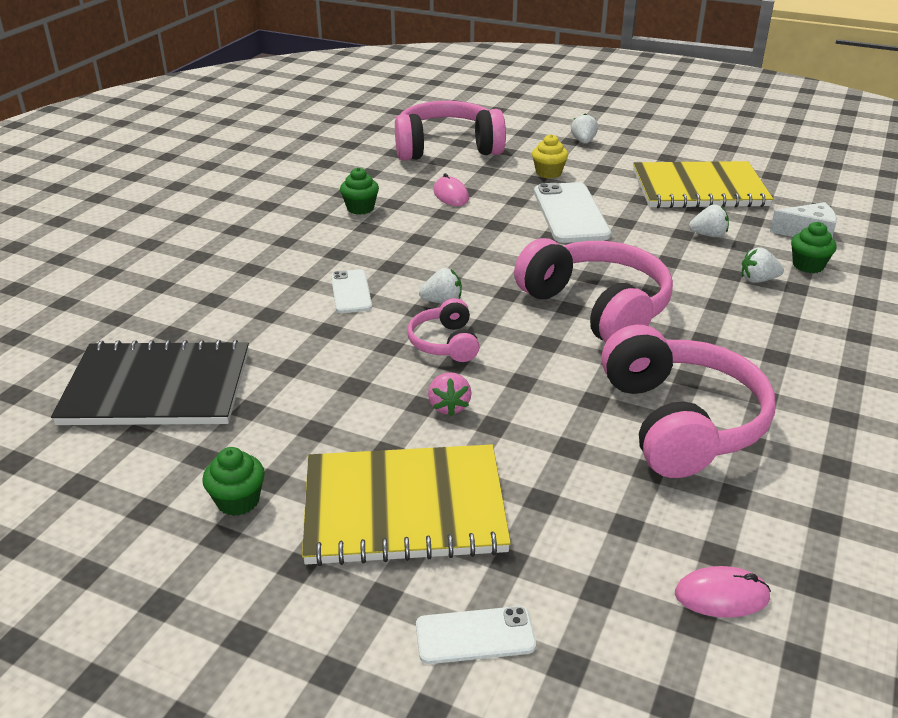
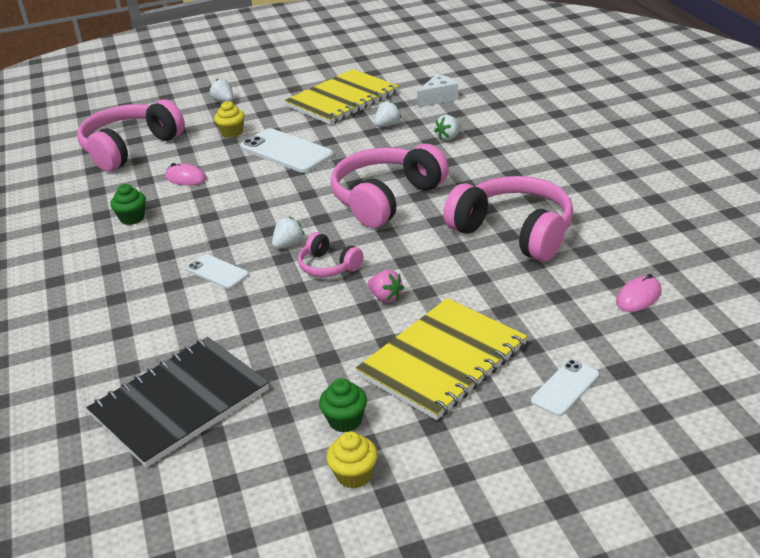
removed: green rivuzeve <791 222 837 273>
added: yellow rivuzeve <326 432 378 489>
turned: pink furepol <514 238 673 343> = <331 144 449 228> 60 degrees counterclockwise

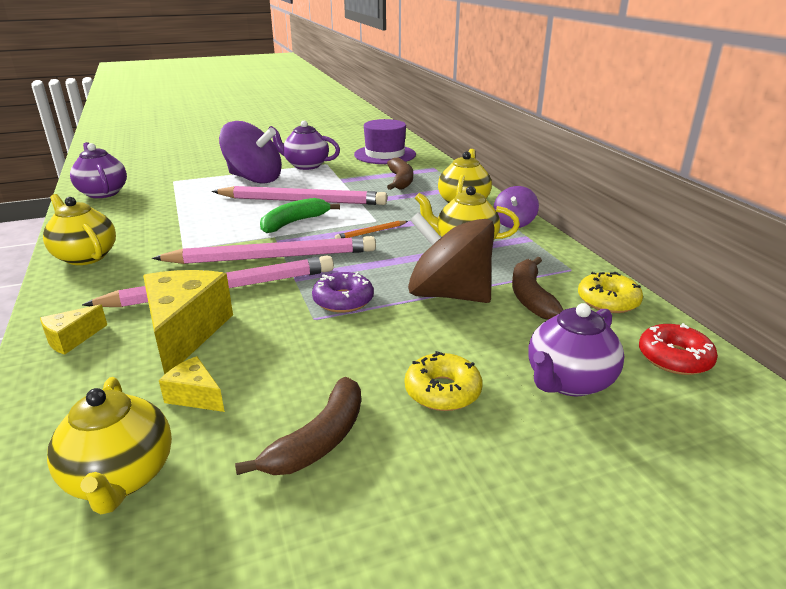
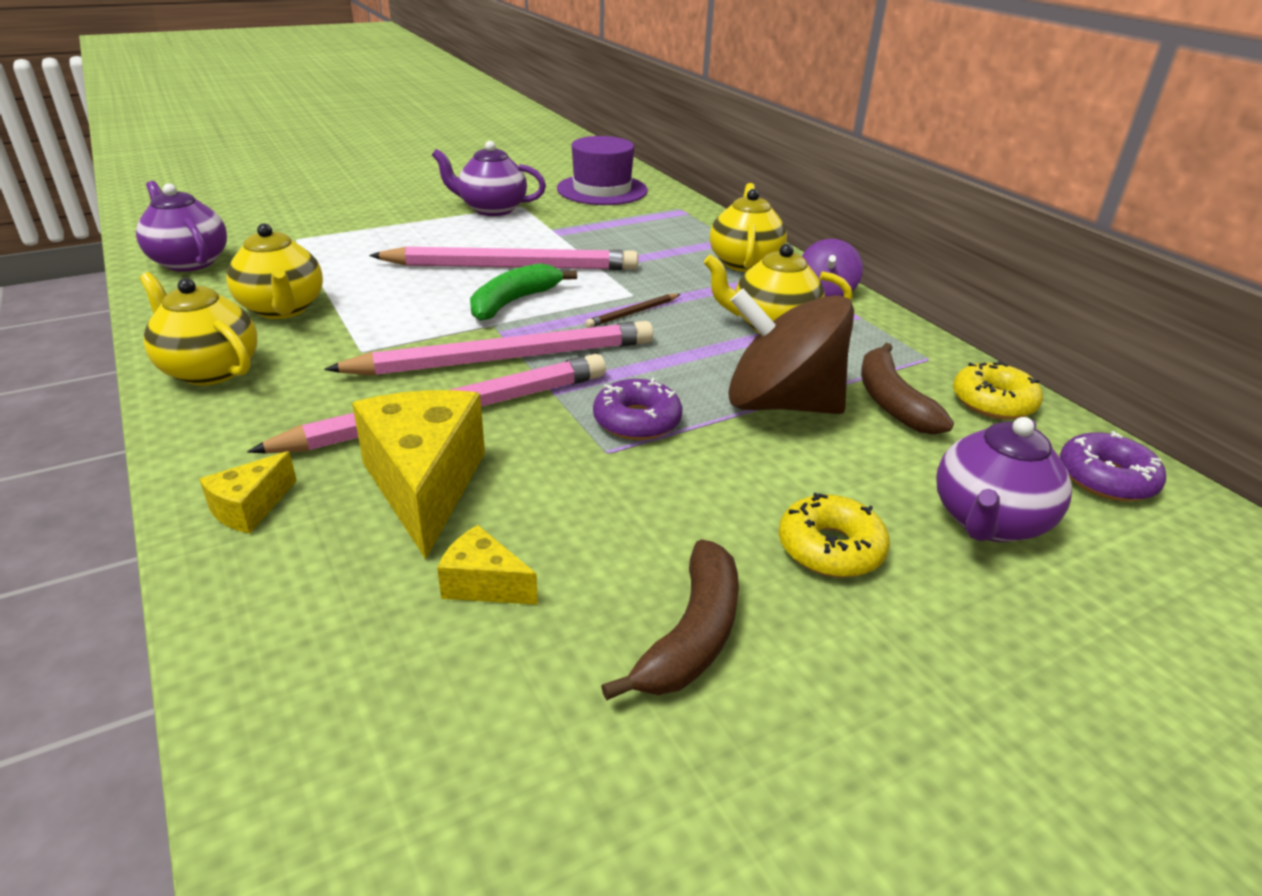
removed: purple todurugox <219 121 282 184>; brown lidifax <387 158 413 190>
moved: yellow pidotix <47 377 172 514> to <226 223 323 319>
recoloured: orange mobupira <335 221 408 239> to brown mobupira <585 294 680 328>; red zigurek <639 323 718 375> to purple zigurek <1060 431 1166 501>

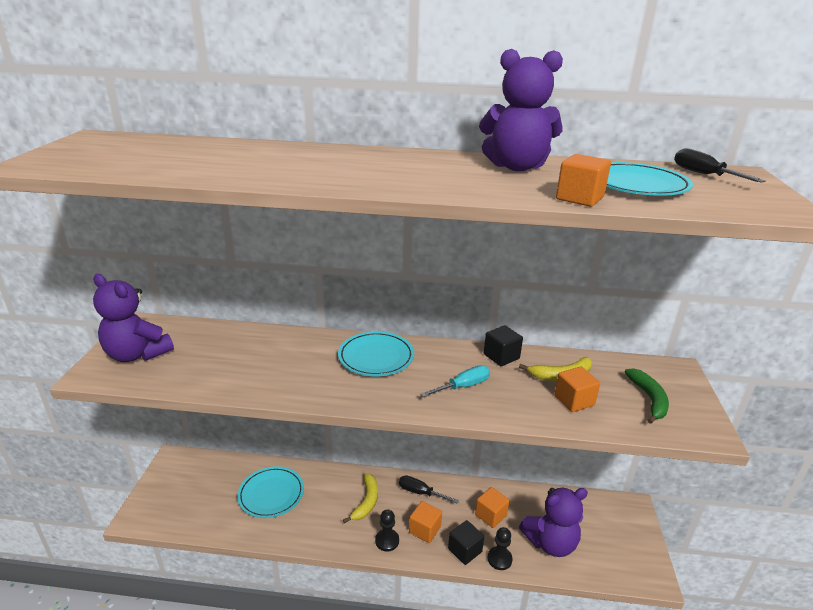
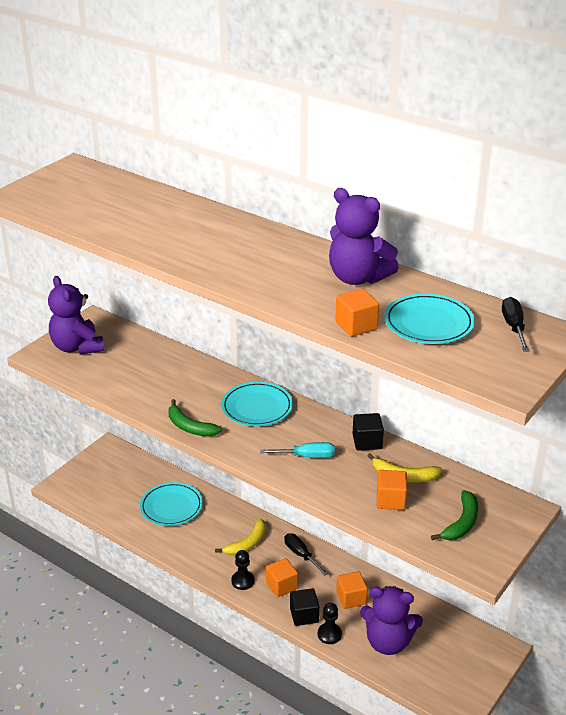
added: green lidifax <168 399 222 437>

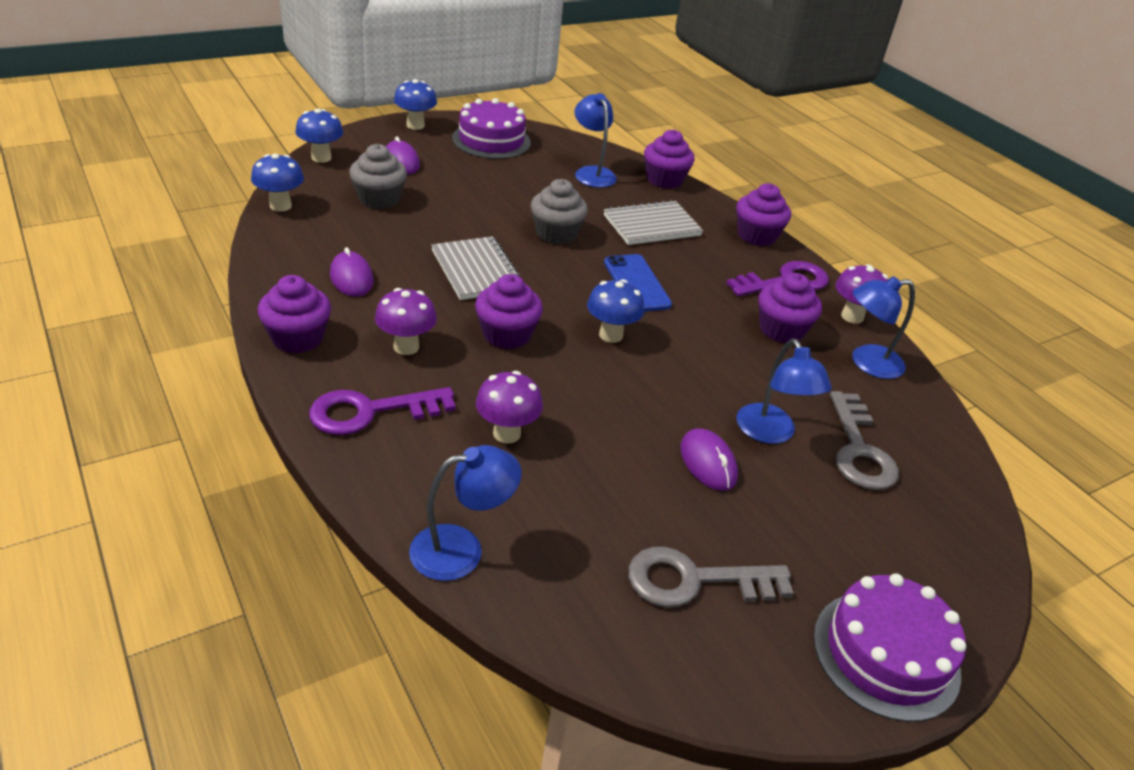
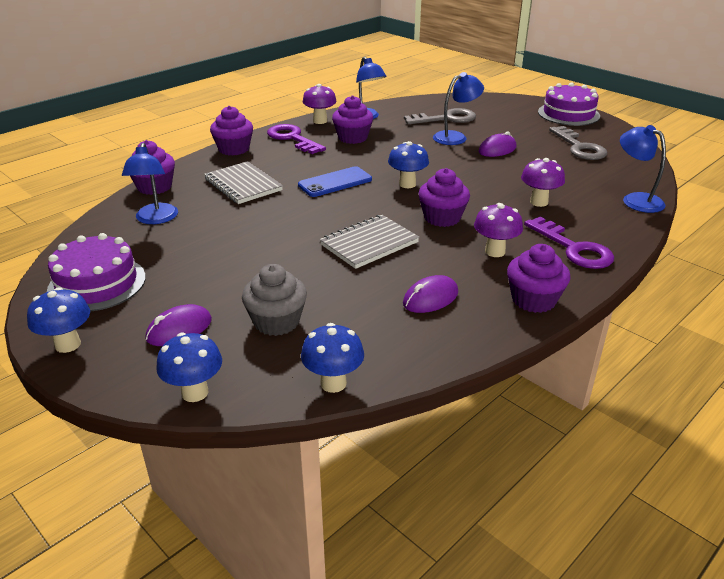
removed: grey rivuzeve <531 179 588 244>
turned: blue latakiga <574 93 617 188> = <122 143 178 224> 60 degrees counterclockwise

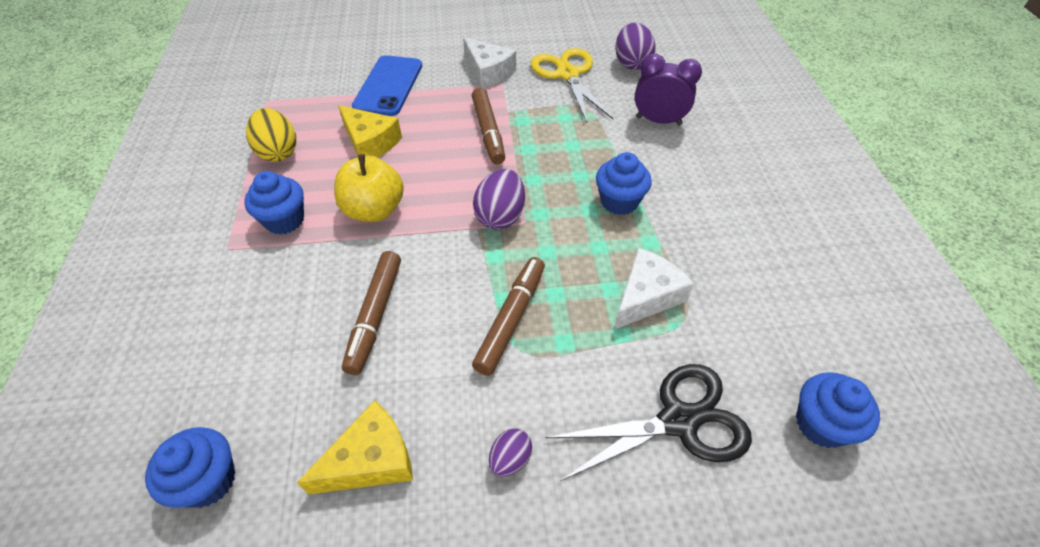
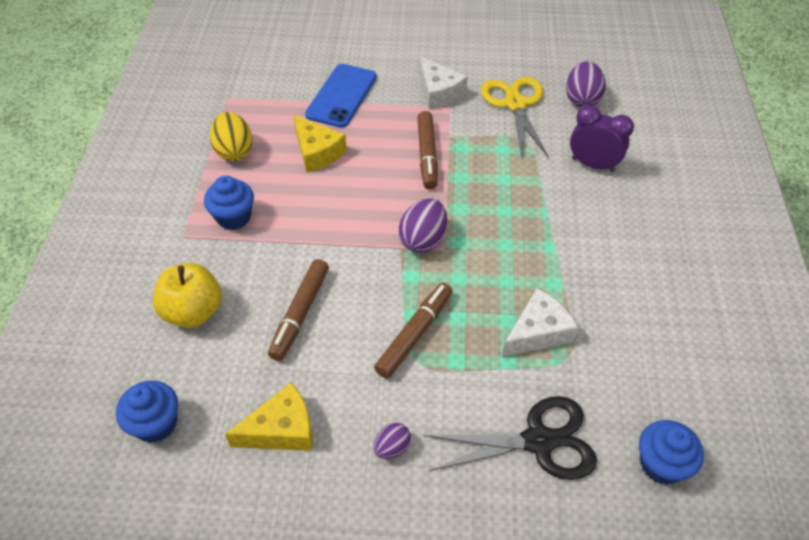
removed: blue rivuzeve <596 152 652 215>
moved: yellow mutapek <334 154 404 222> to <153 263 222 328>

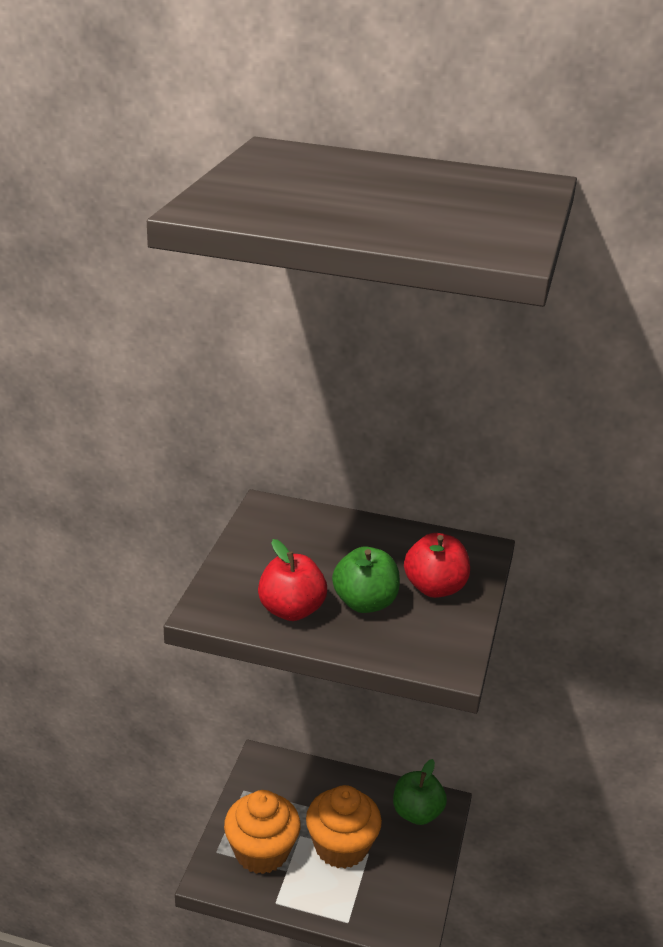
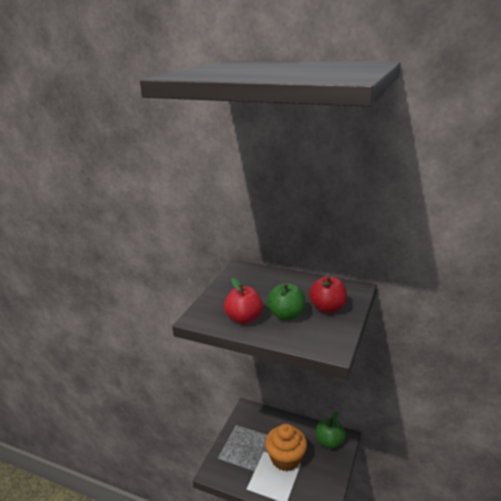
removed: orange rivuzeve <224 790 301 874>

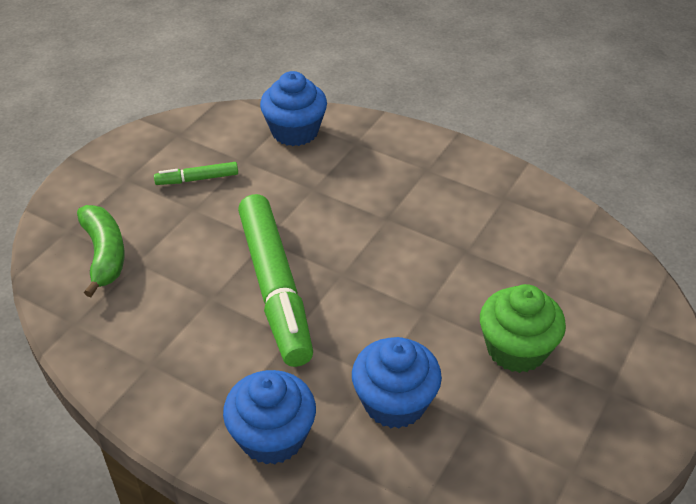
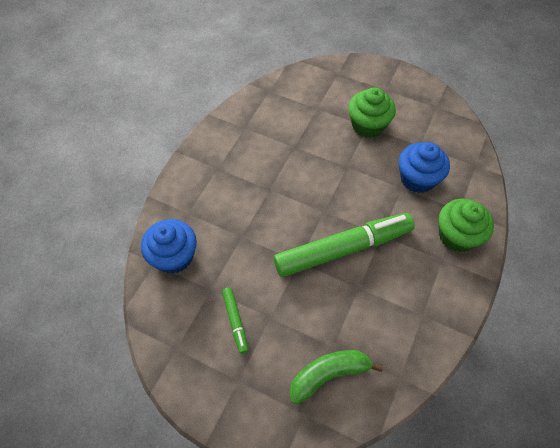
recoloured: blue rivuzeve <223 370 316 465> to green rivuzeve <439 199 494 252>

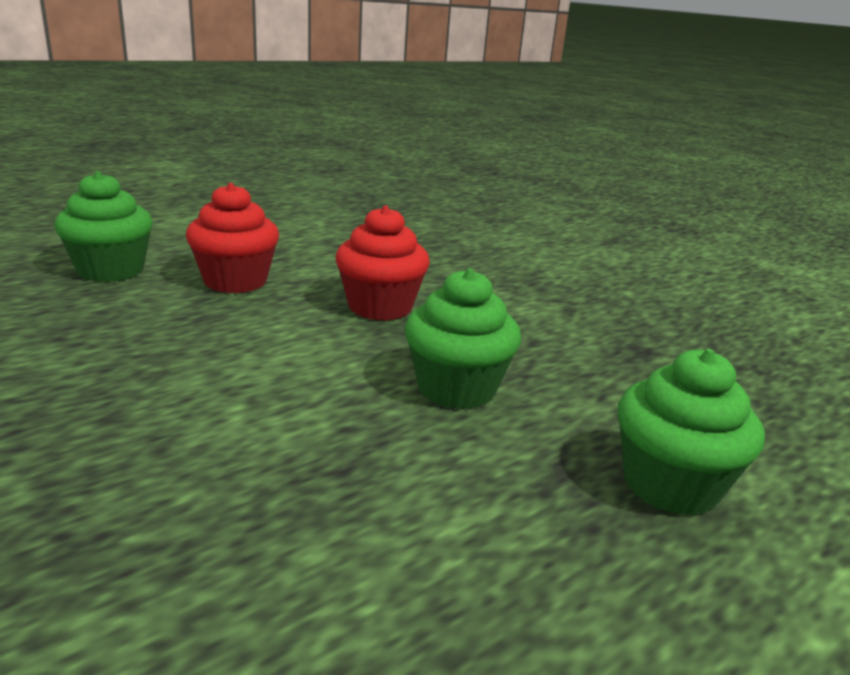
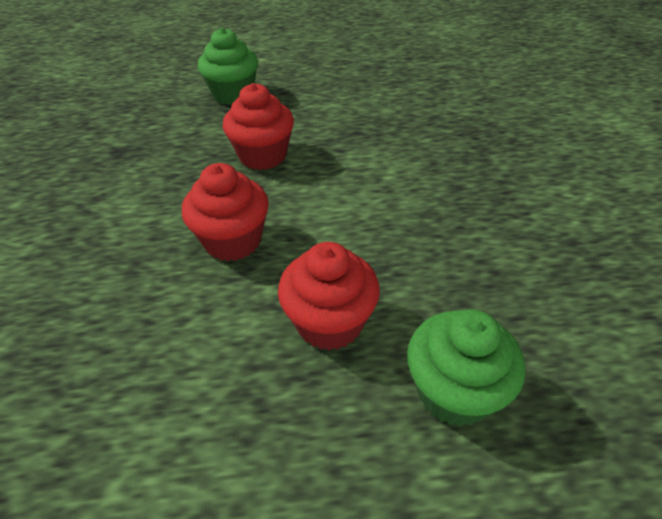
recoloured: green rivuzeve <405 268 521 409> to red rivuzeve <223 83 294 170>

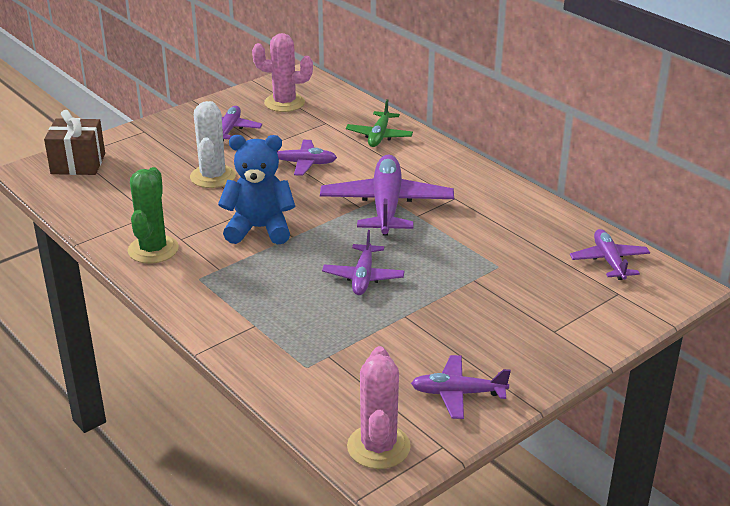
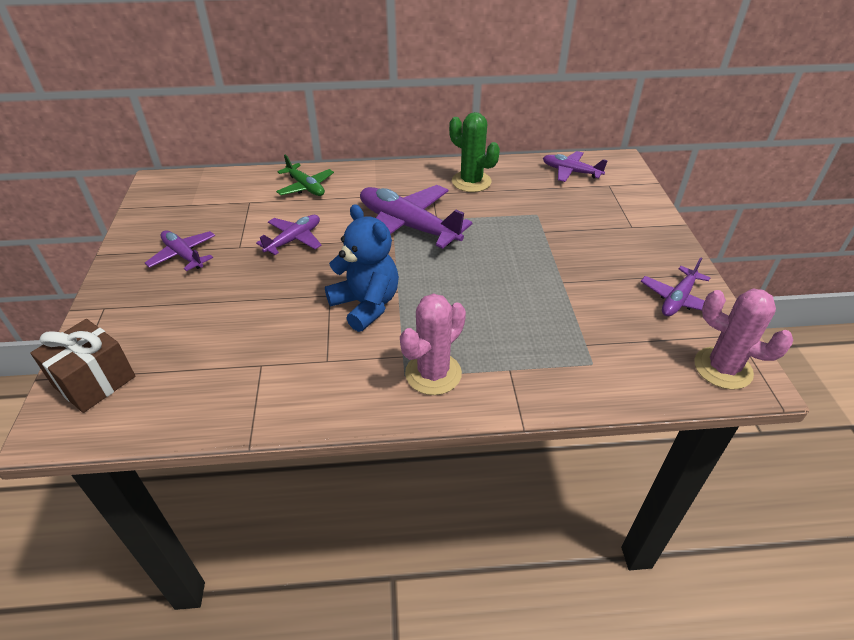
removed: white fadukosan <190 101 236 188>; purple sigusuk <322 230 405 295>
moved: pink fadukosan <252 33 313 112> to <400 293 466 395>; green fadukosan <128 167 179 263> to <449 112 500 192>
turned: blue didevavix <218 135 296 245> = <325 204 399 332> 105 degrees clockwise

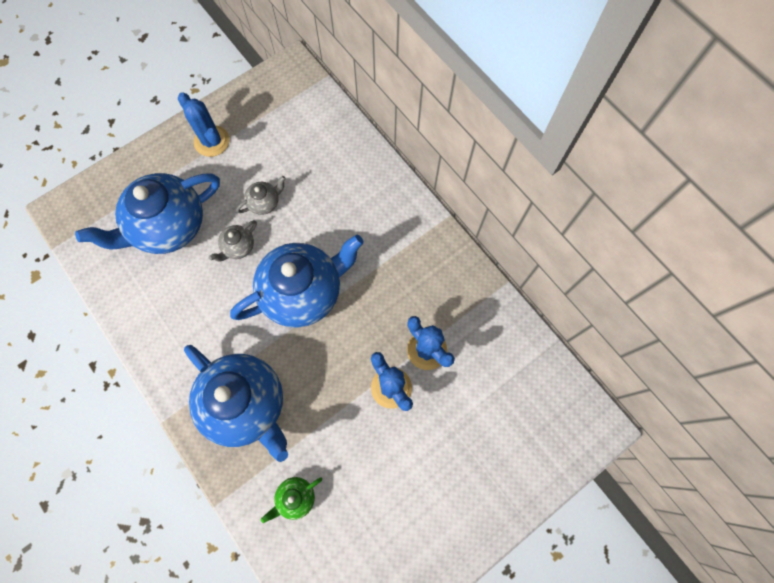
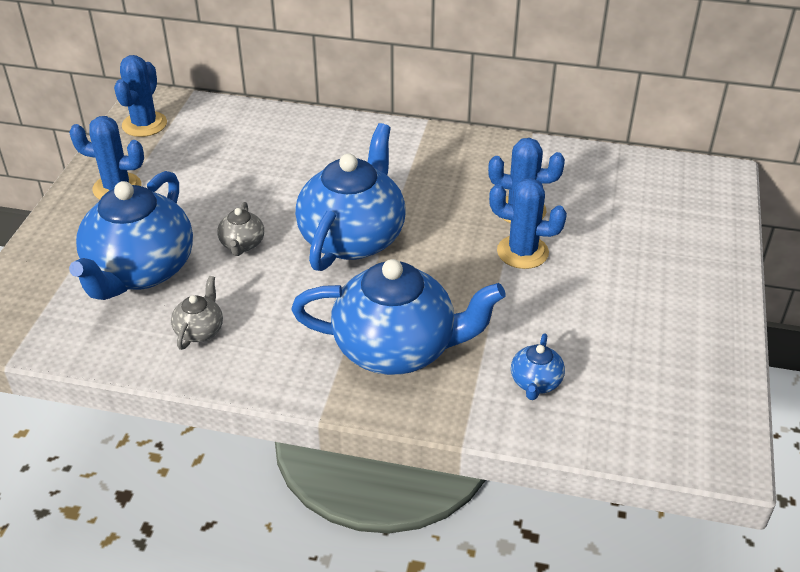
added: blue fadukosan <114 55 167 137>
moved: grey pidotix <236 176 286 215> to <171 276 223 350>
recoloured: green pidotix <261 477 322 523> to blue pidotix <511 333 565 400>

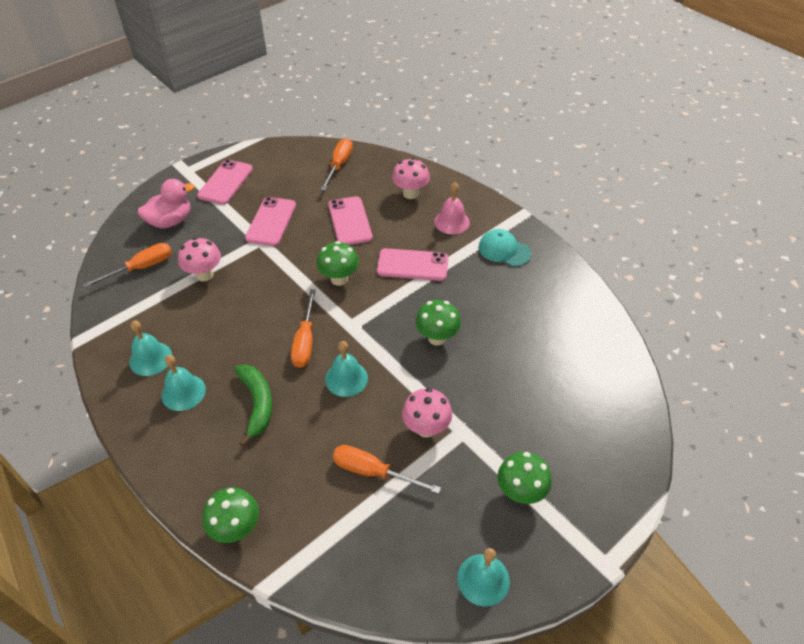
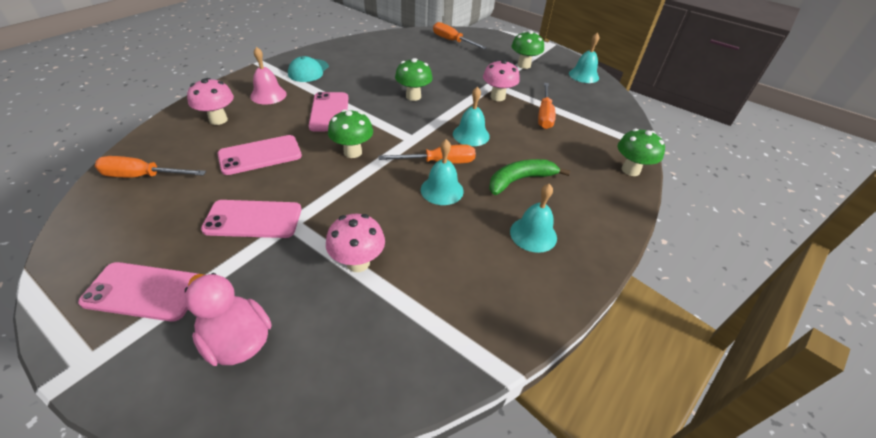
moved: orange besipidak <83 243 172 288> to <433 22 487 49>; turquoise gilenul <129 321 172 376> to <421 139 464 205>

